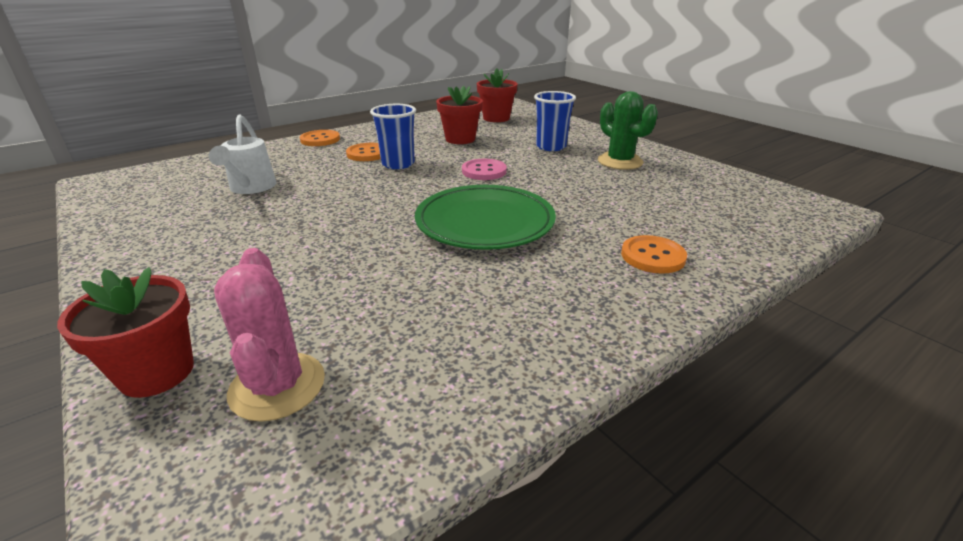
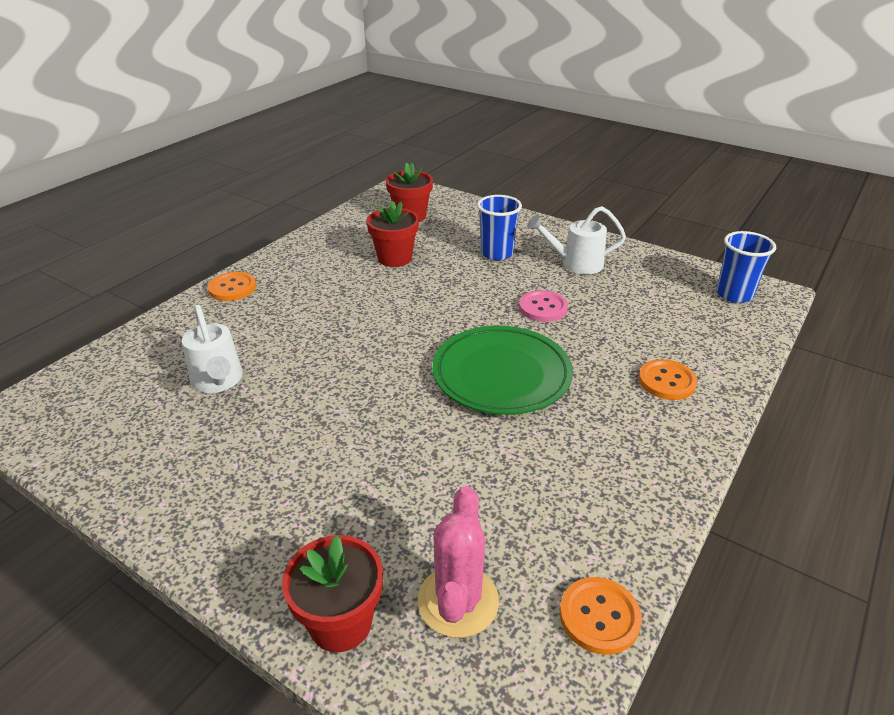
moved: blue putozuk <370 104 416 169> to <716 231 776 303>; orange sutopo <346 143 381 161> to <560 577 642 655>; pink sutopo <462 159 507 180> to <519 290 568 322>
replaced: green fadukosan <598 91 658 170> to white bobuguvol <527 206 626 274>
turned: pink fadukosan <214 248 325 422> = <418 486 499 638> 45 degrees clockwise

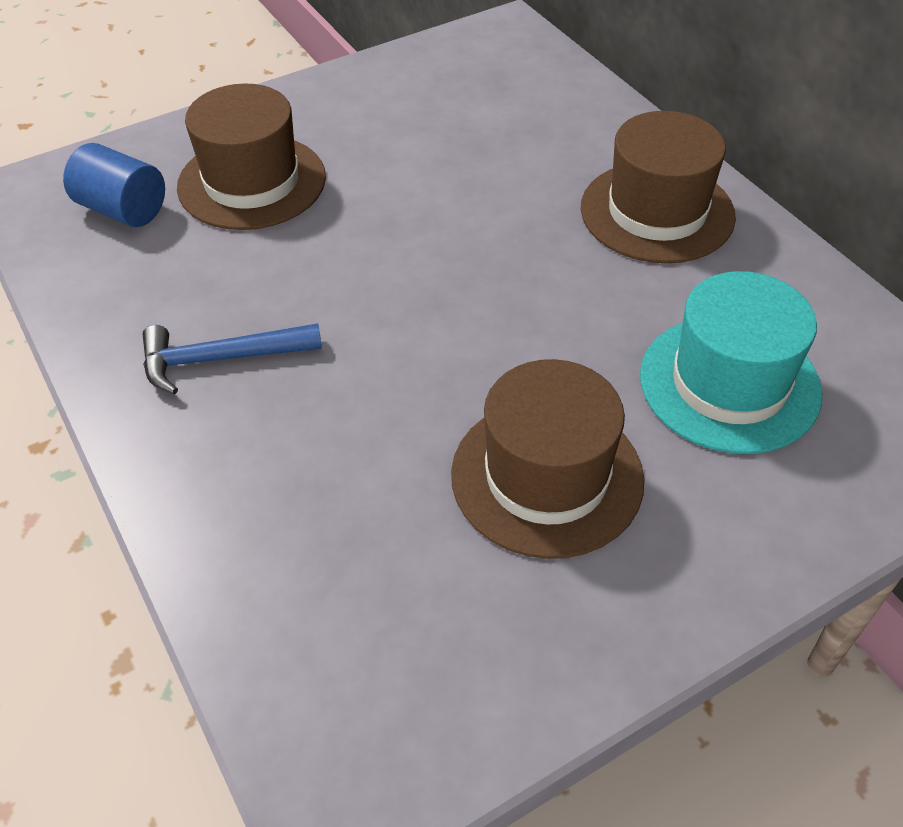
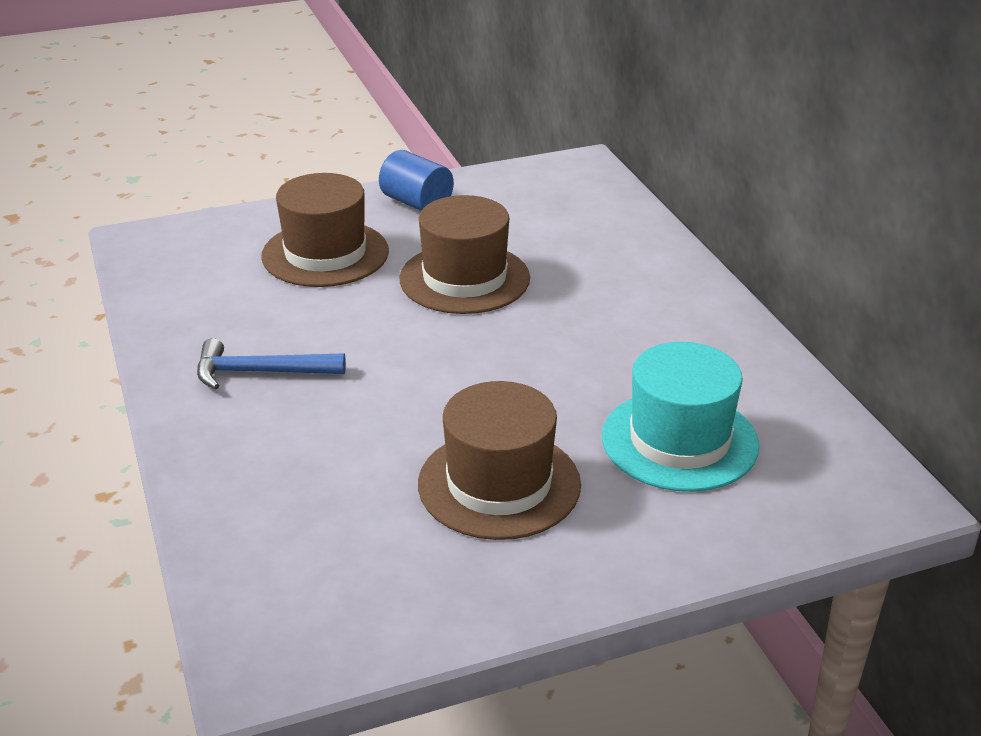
moved: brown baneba <581 111 736 263> to <399 195 530 314>; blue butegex <63 143 165 227> to <379 150 454 211>

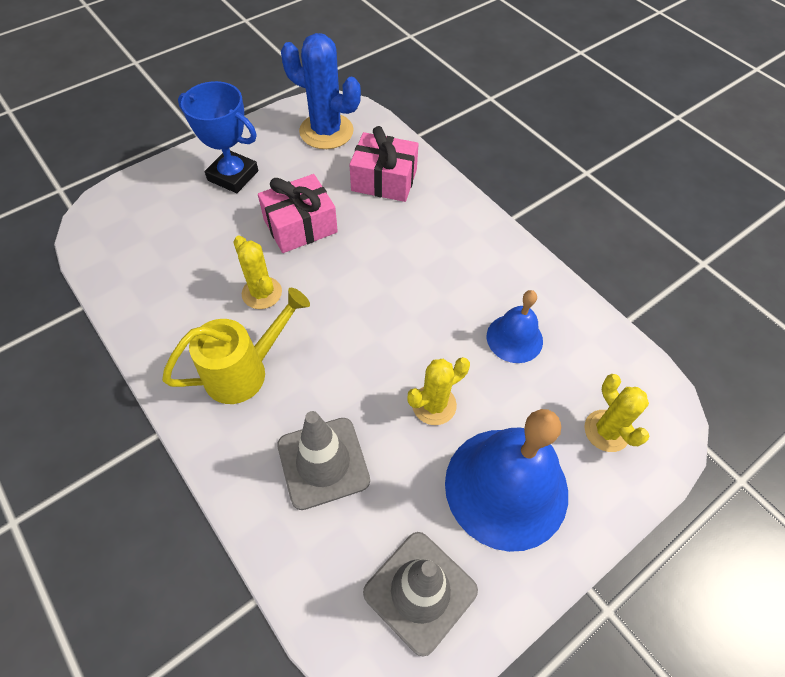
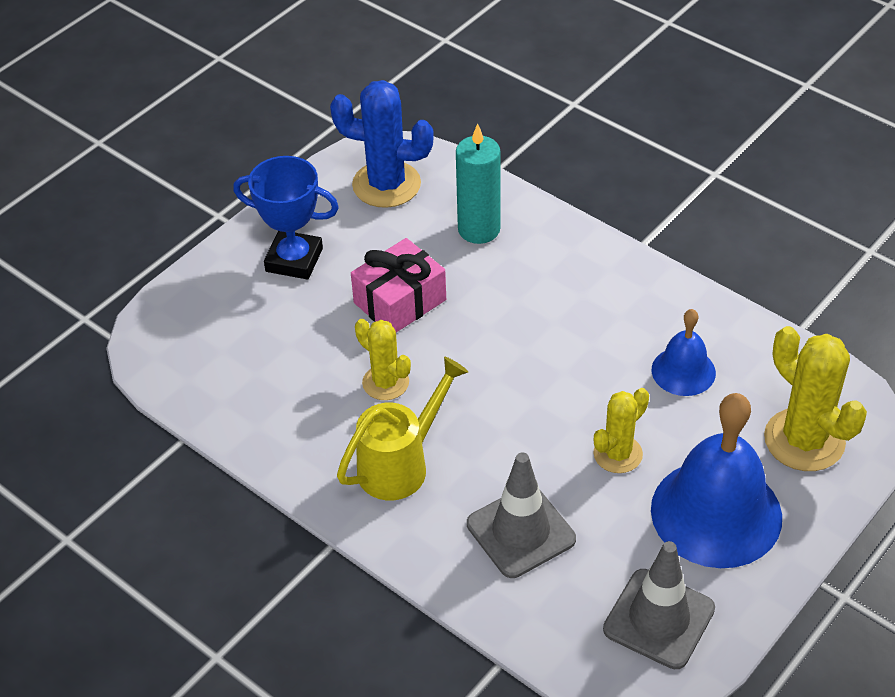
replaced: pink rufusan <349 126 419 202> to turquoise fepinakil <456 124 500 244>
resized: yellow fadukosan <584 374 649 452> = <764 326 867 471> x1.64

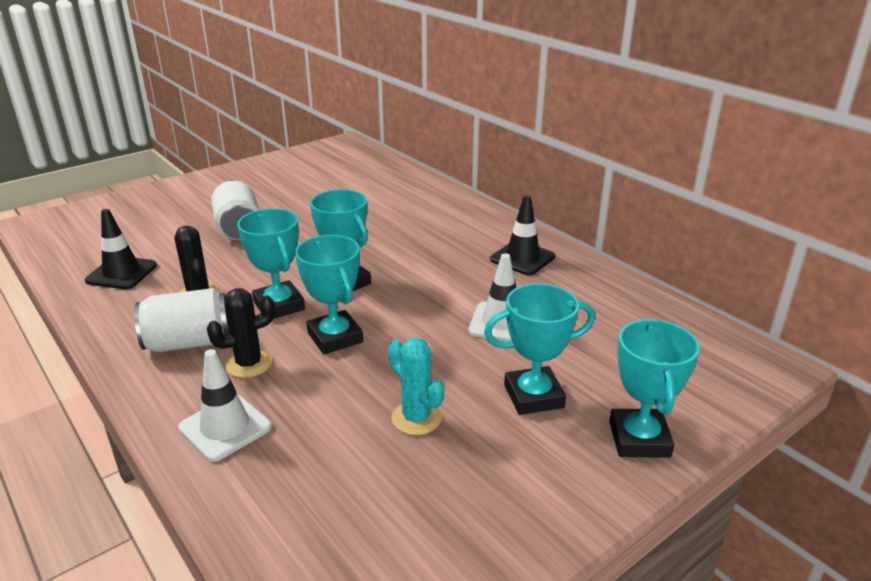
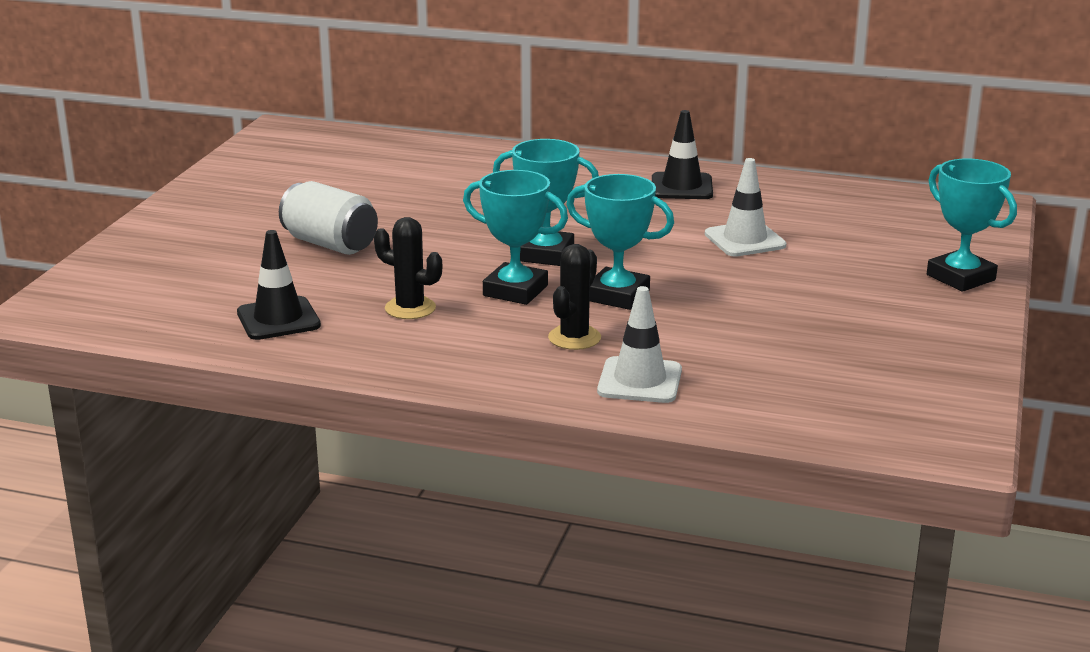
removed: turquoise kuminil <484 283 595 415>; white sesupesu <134 288 230 352>; turquoise fadukosan <388 338 444 435>

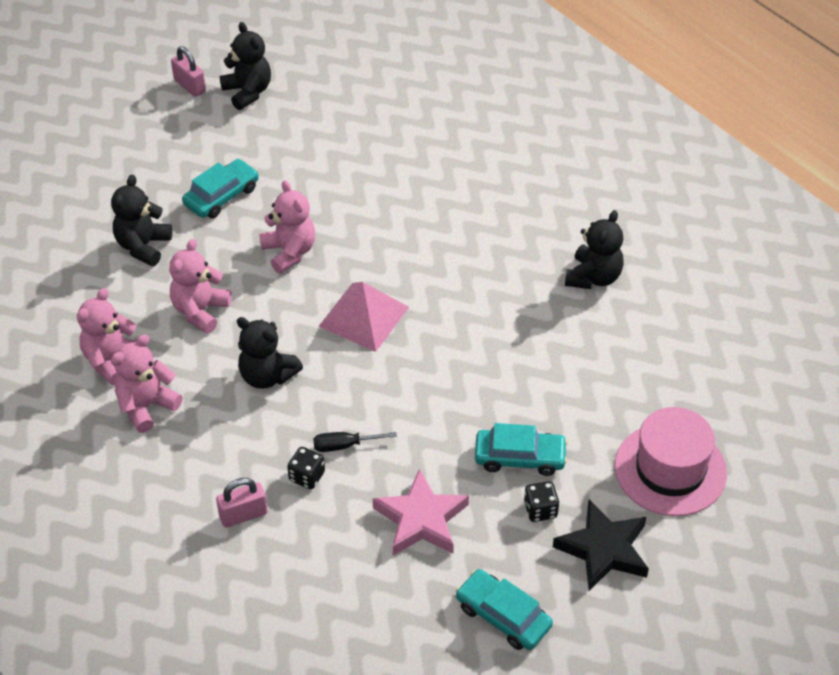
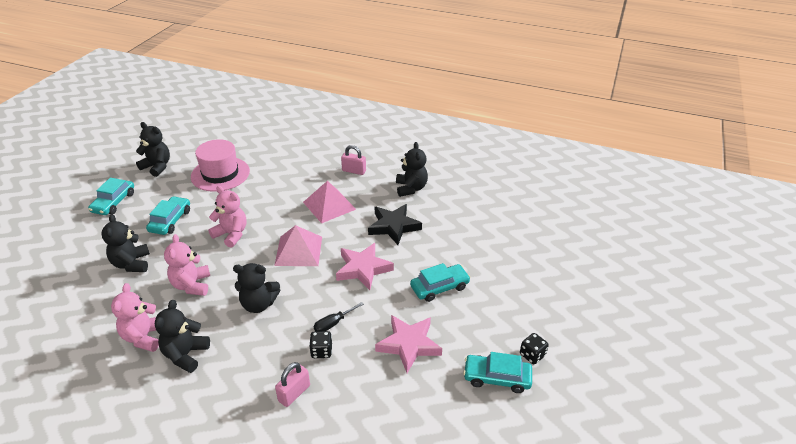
added: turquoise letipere <88 178 134 215>; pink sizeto <303 181 356 223>; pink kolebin <336 243 394 290>
moved: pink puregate <171 46 206 97> to <341 145 366 175>; pink baneba <615 407 727 516> to <191 139 250 192>; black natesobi <524 481 559 522> to <520 333 549 364>; black kolebin <553 499 649 591> to <368 204 422 245>
recoloured: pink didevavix <111 334 183 433> to black didevavix <155 300 210 373>

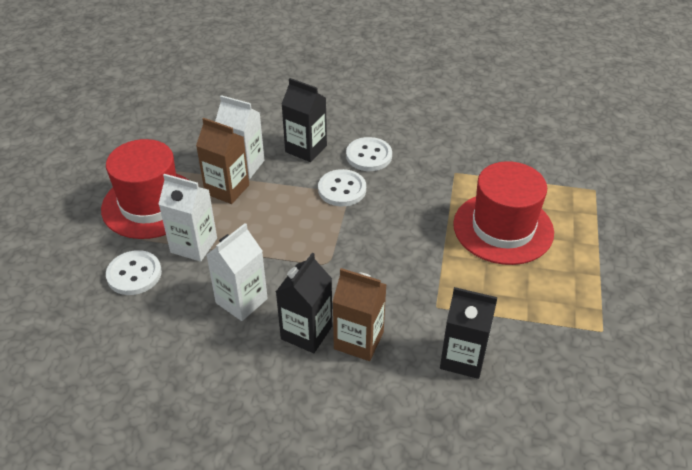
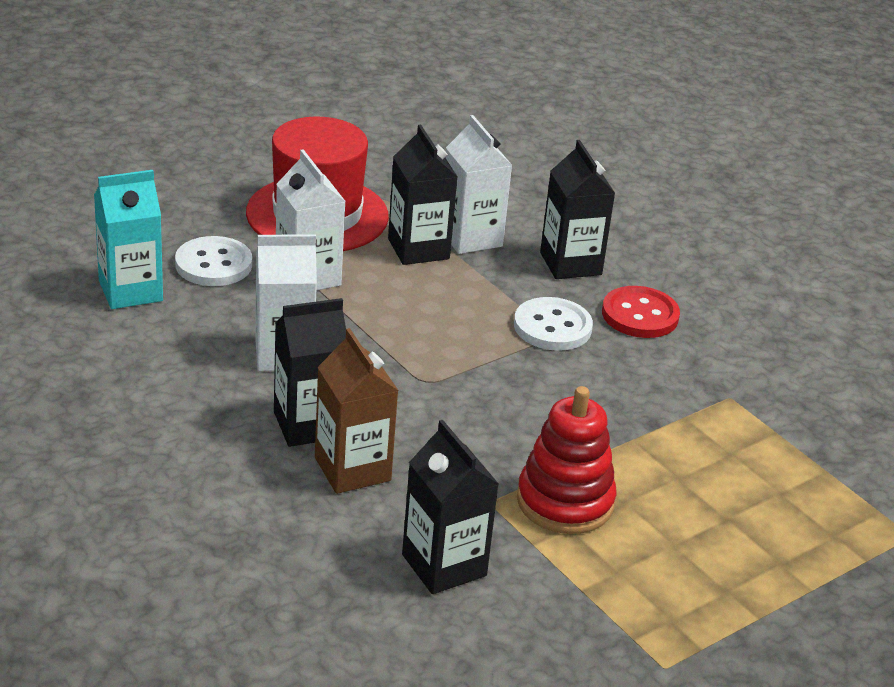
removed: red baneba <453 161 554 265>
added: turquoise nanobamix <94 170 163 309>; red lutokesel <517 386 616 534>
recoloured: brown nanobamix <196 118 249 204> to black nanobamix <388 125 458 265>; white sutopo <346 137 392 171> to red sutopo <602 286 680 338>

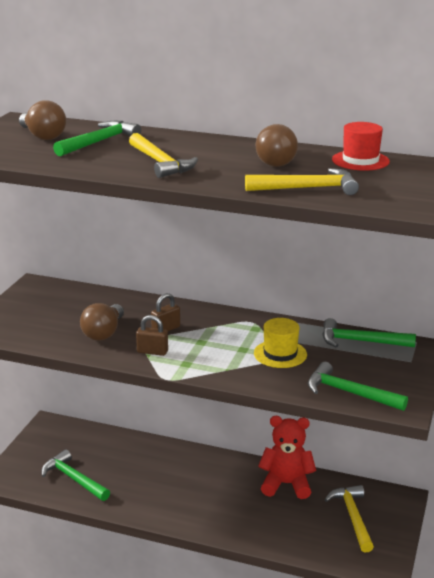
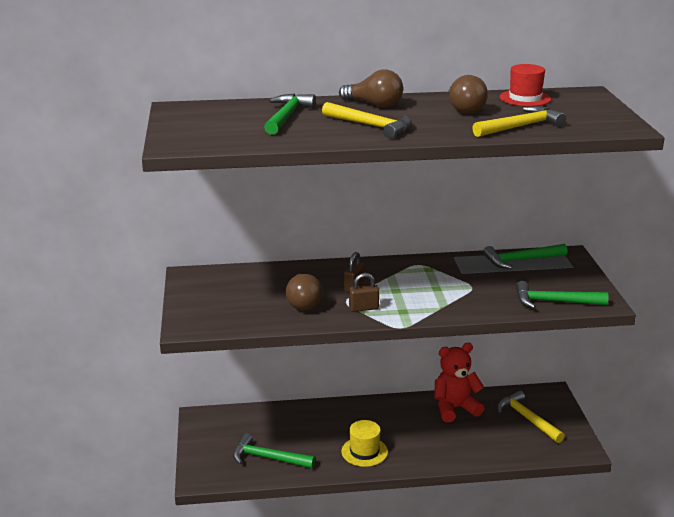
moved: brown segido <19 100 66 140> to <339 69 403 108>; yellow baneba <254 318 307 368> to <341 420 388 467>

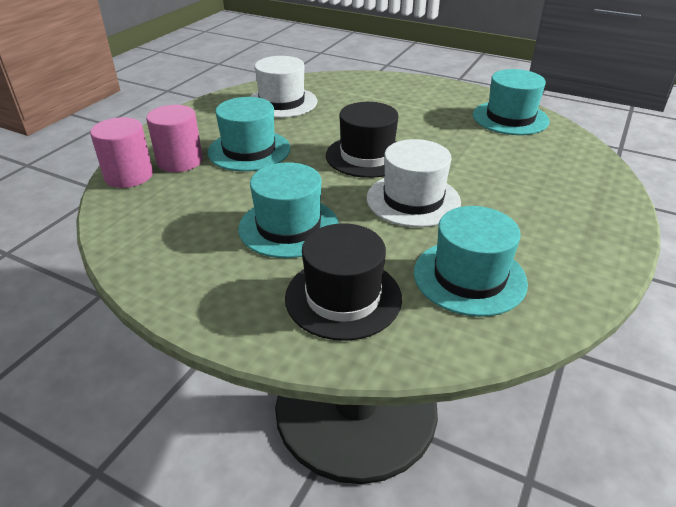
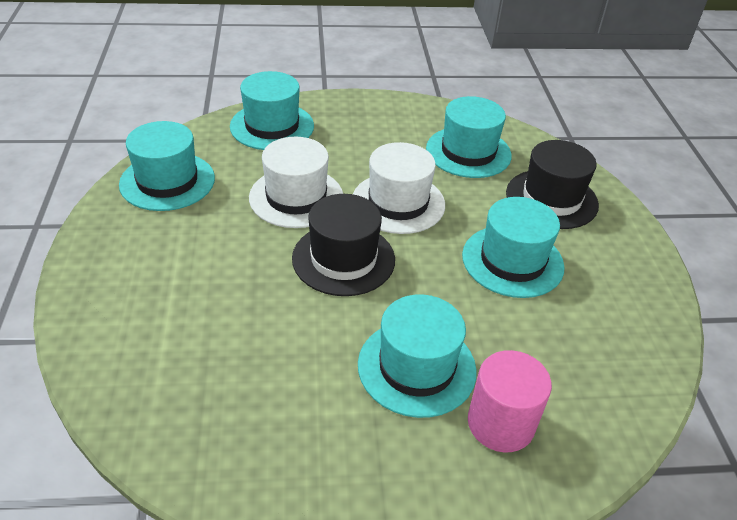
removed: pink butegex <90 117 153 188>
added: turquoise baneba <230 71 314 150>
moved: white baneba <249 56 317 118> to <249 137 343 228>

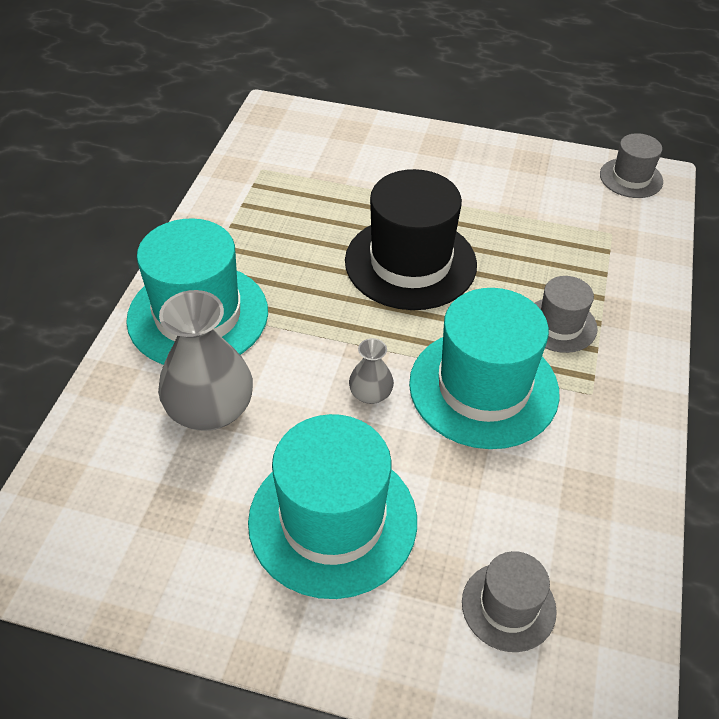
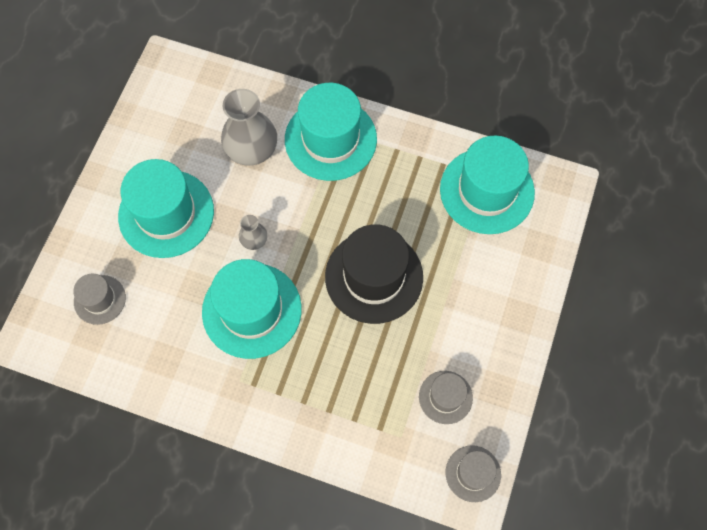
added: turquoise baneba <440 136 535 234>
moved: grey baneba <535 276 598 353> to <419 371 473 424>

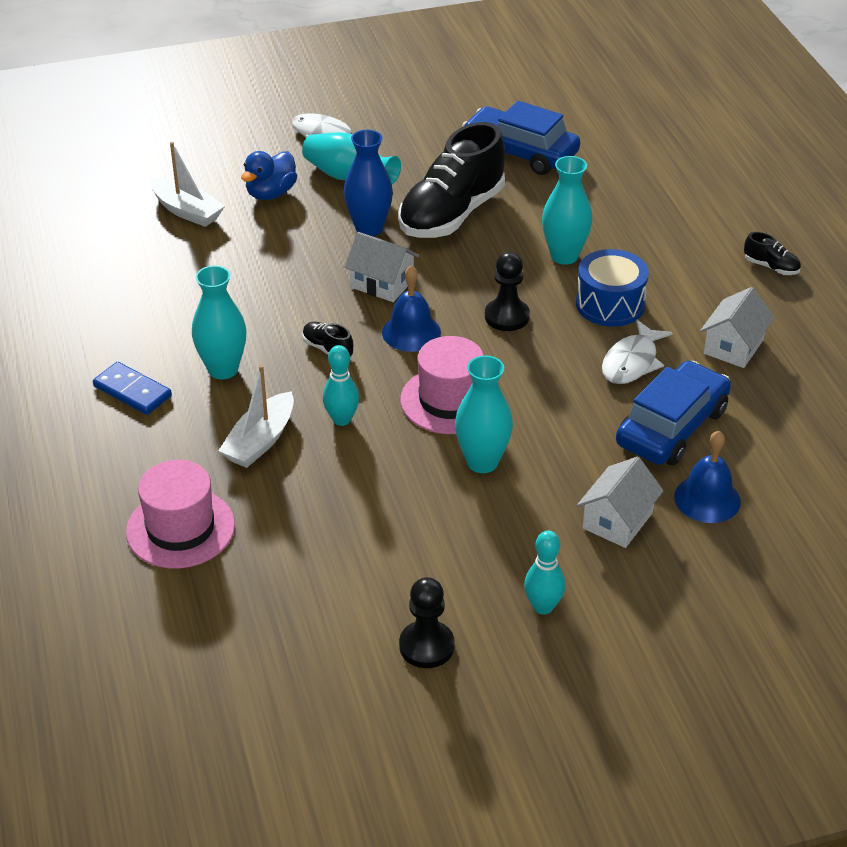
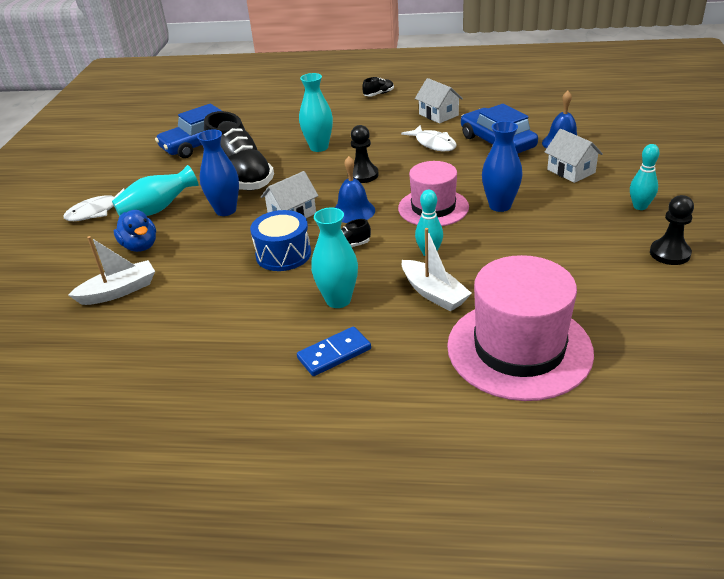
moved: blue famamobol <576 249 649 327> to <250 210 311 271>
recoloured: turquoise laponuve <455 356 513 473> to blue laponuve <482 121 523 212>
resized: pink baneba <126 460 235 568> = <447 255 594 401> x1.55

